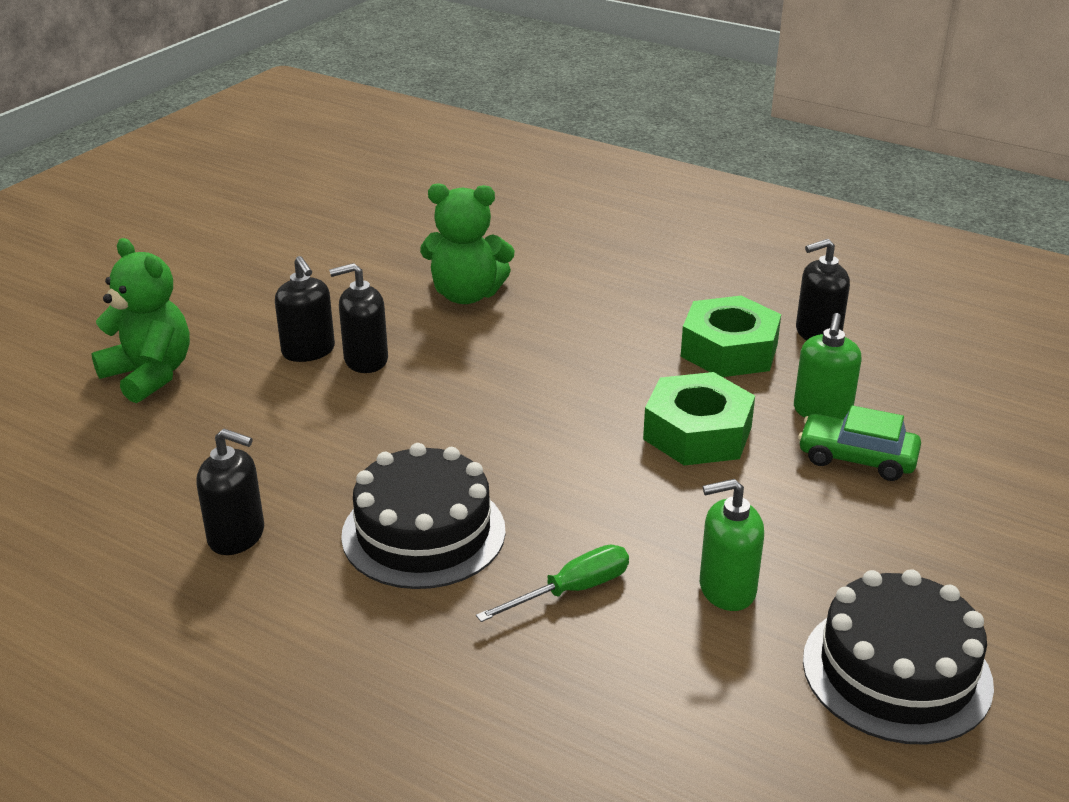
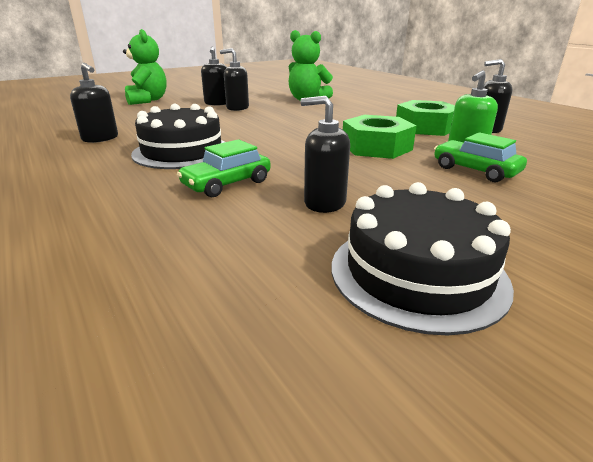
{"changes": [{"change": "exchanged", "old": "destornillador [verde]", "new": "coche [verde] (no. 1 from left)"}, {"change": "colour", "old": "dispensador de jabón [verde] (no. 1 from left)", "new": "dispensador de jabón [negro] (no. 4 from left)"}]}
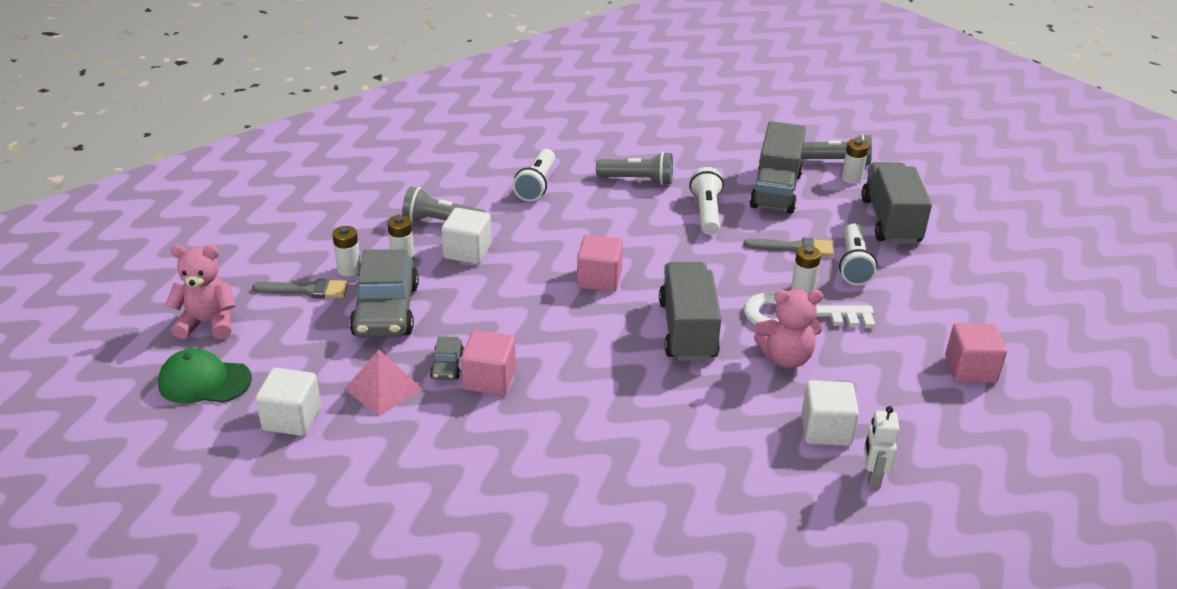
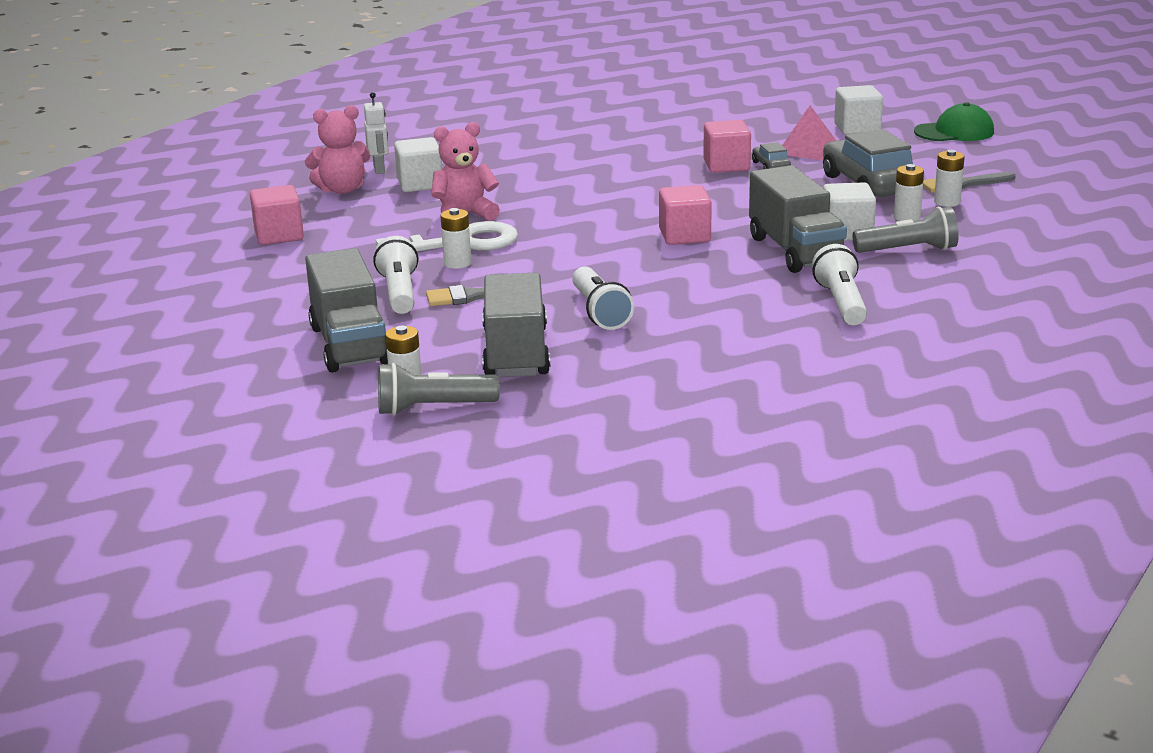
{"changes": [{"change": "relocated", "old": "osito [rosa] (no. 1 from left)"}, {"change": "relocated", "old": "camión [gris] (no. 1 from left in the first image)", "new": "camión [gris] (no. 3 from left)"}, {"change": "missing", "old": "lámpara de mano [gris] (no. 2 from left)"}]}
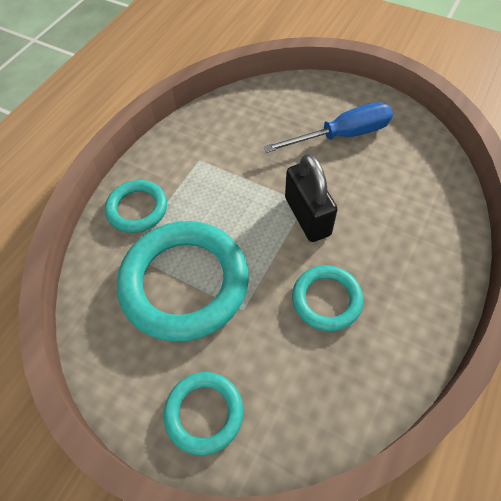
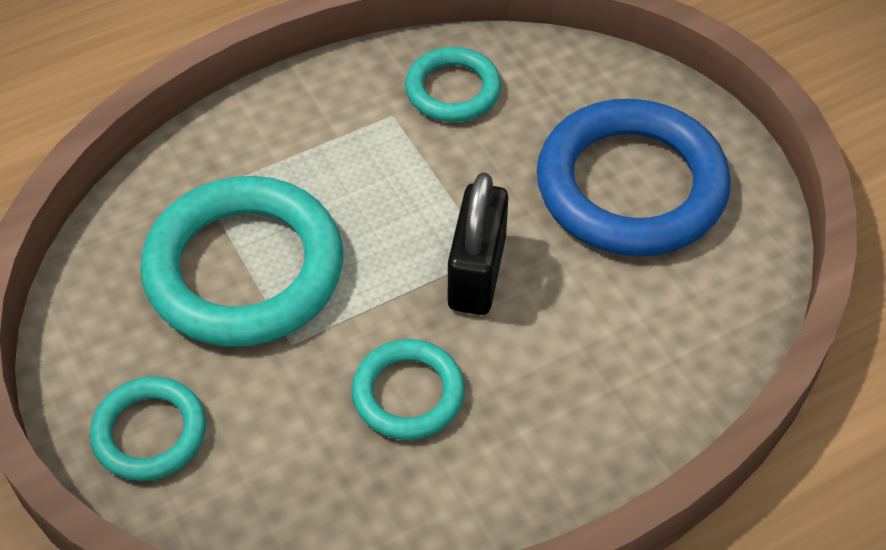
{"changes": [{"change": "relocated", "old": "anillo [turquesa] (no. 1 from left in the first image)", "new": "anillo [turquesa] (no. 4 from left)"}, {"change": "exchanged", "old": "destornillador [azul]", "new": "anillo [azul]"}]}
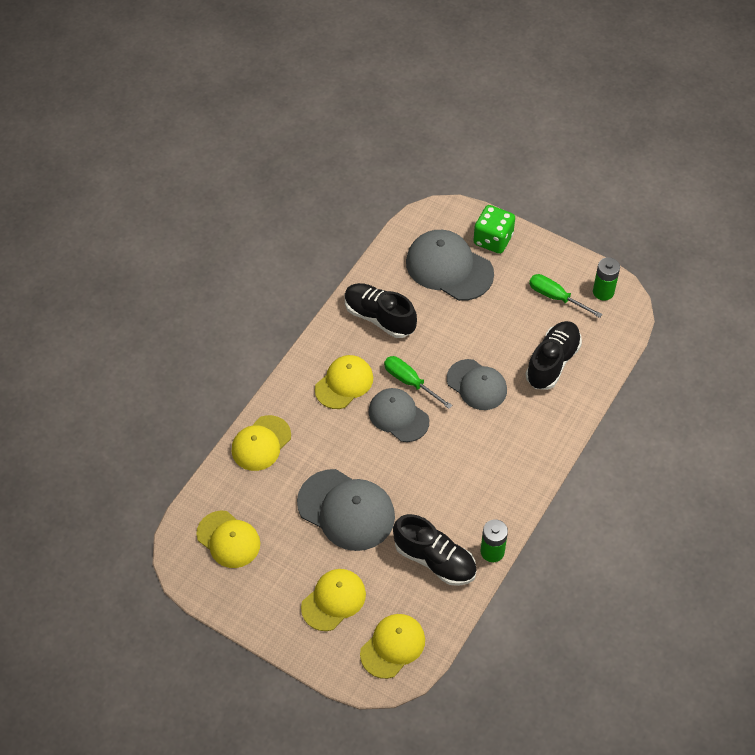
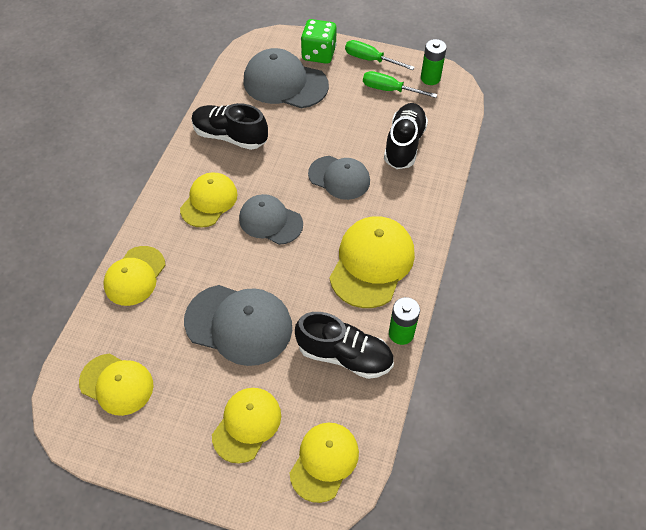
{"changes": [{"change": "appeared", "new": "gorra [amarillo] (no. 6 from left)"}, {"change": "relocated", "old": "destornillador [verde] (no. 1 from left)"}]}
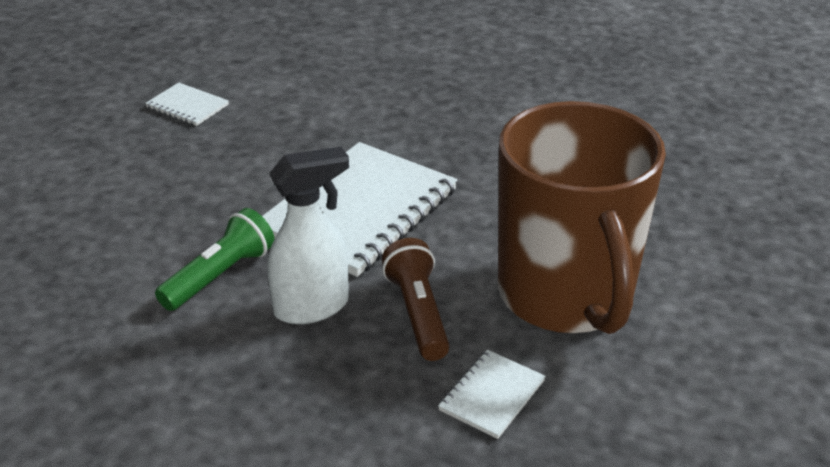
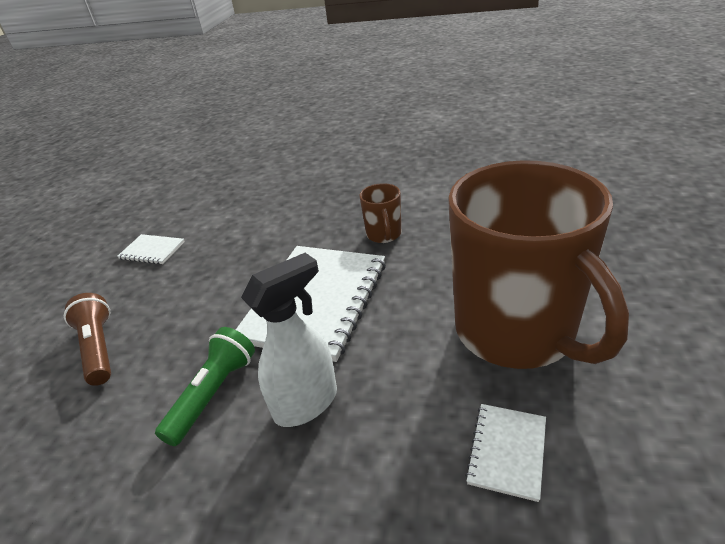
{"changes": [{"change": "relocated", "old": "lámpara de mano [marrón]"}, {"change": "appeared", "new": "taza [marrón] (no. 1 from left)"}]}
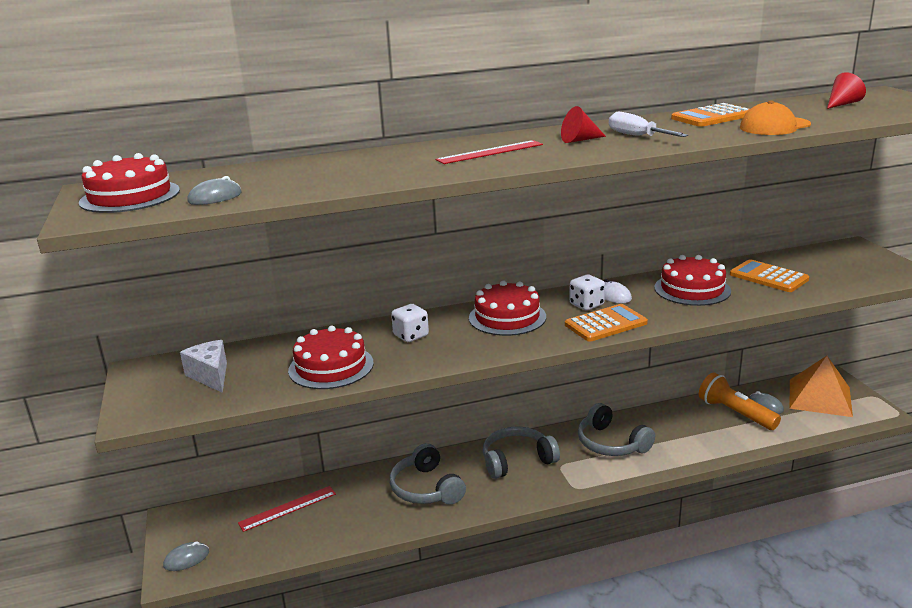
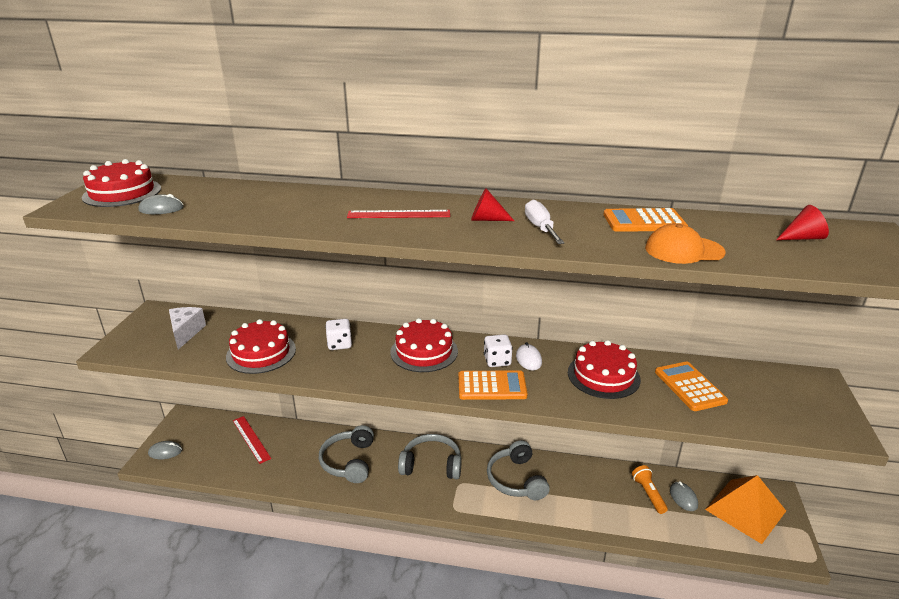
{"changes": [{"change": "spun", "old": "regla [rojo] (no. 1 from left)", "degrees": 60}, {"change": "size", "old": "lámpara de mano [naranja]", "factor": 0.64}]}
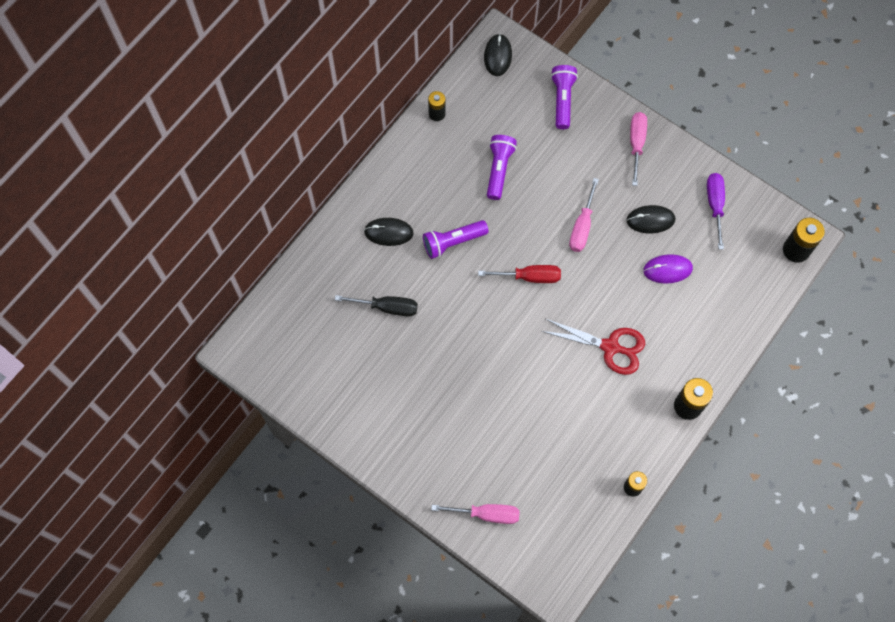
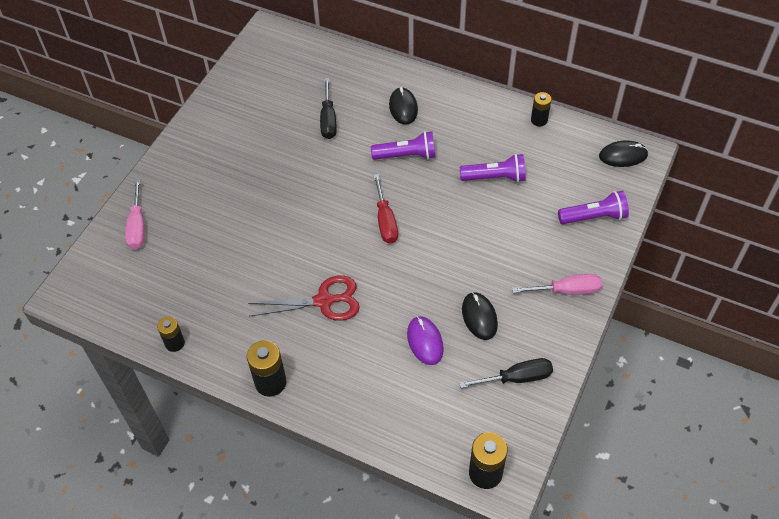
{"changes": [{"change": "spun", "old": "tijeras [rojo]", "degrees": -105}, {"change": "spun", "old": "lámpara de mano [morado] (no. 1 from left)", "degrees": 120}, {"change": "colour", "old": "destornillador [morado]", "new": "destornillador [negro] (no. 2 from left)"}, {"change": "missing", "old": "destornillador [rosa] (no. 2 from left)"}]}
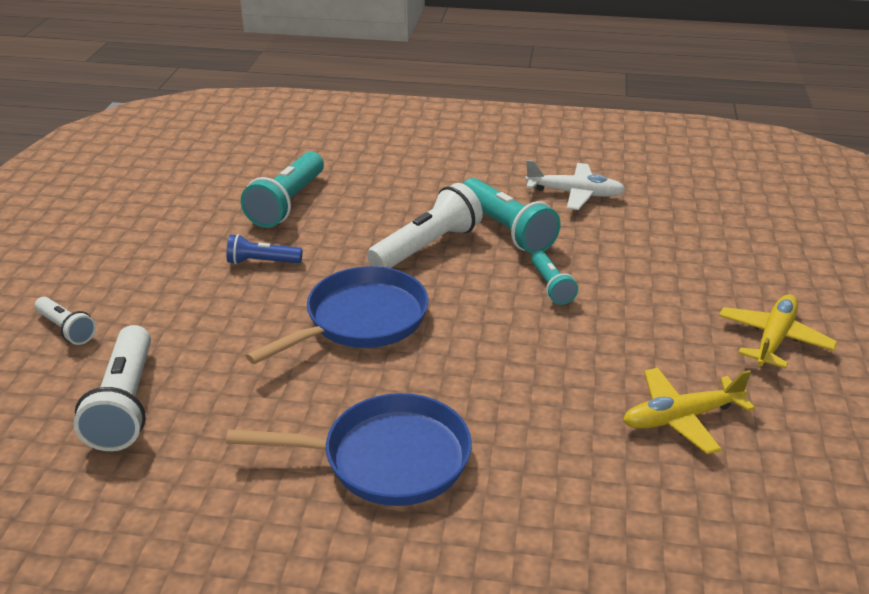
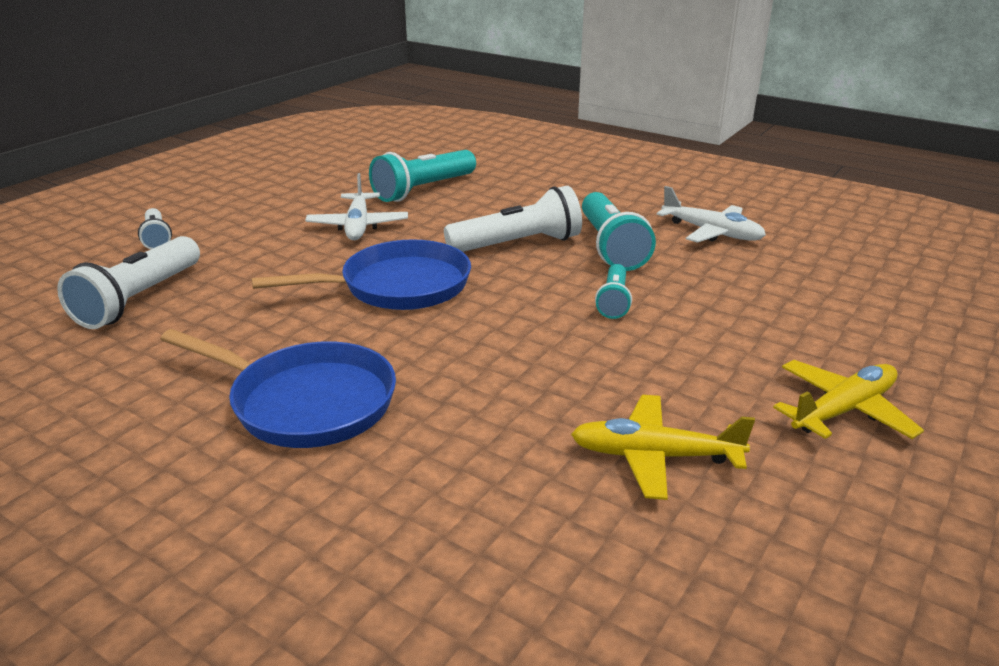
{"changes": [{"change": "exchanged", "old": "lámpara de mano [azul]", "new": "avión [blanco] (no. 1 from left)"}]}
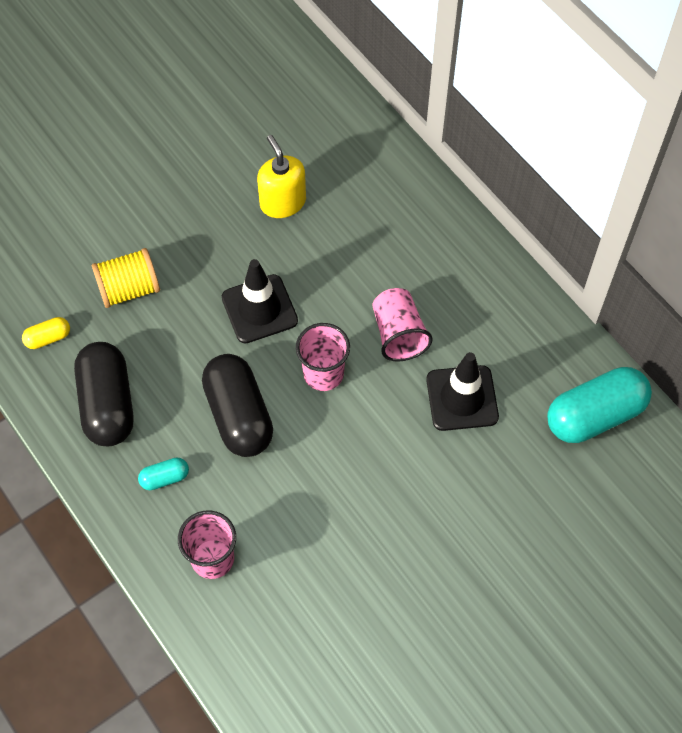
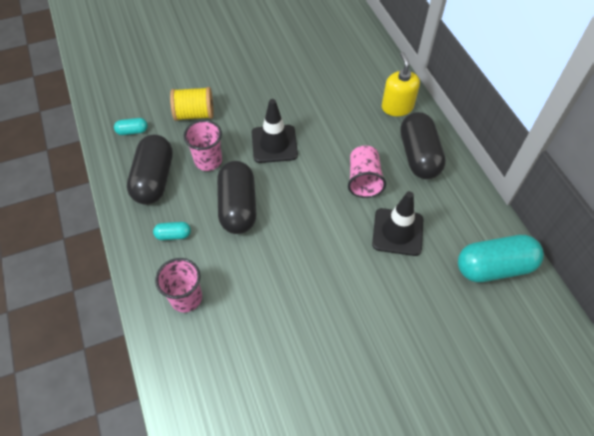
{"changes": [{"change": "colour", "old": "cápsula [amarillo]", "new": "cápsula [turquesa] (no. 1 from left)"}, {"change": "relocated", "old": "vaso [rosa] (no. 2 from left)"}, {"change": "relocated", "old": "dispensador de jabón [amarillo]"}, {"change": "appeared", "new": "cápsula [negro] (no. 3 from left)"}]}
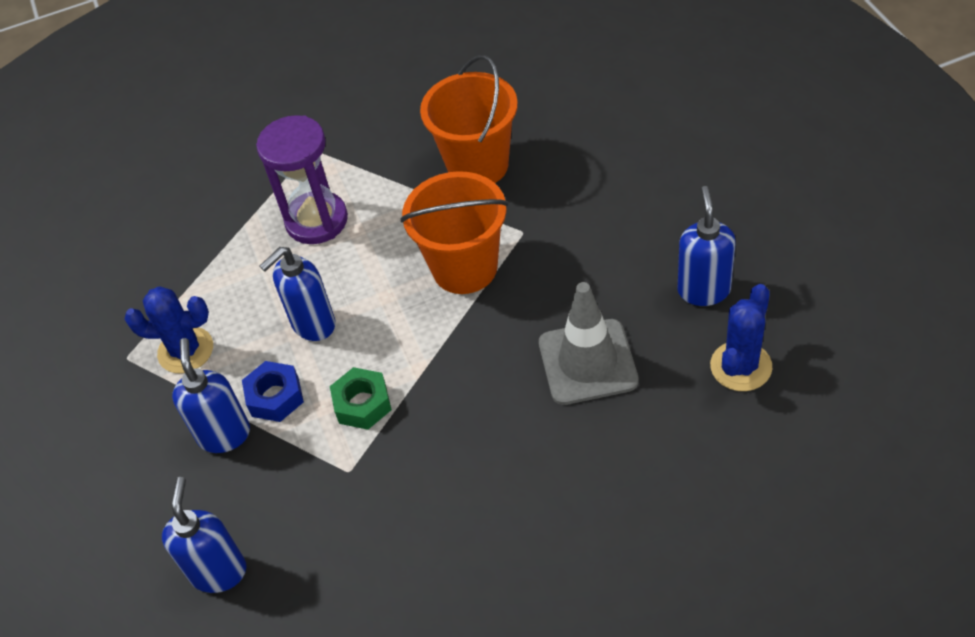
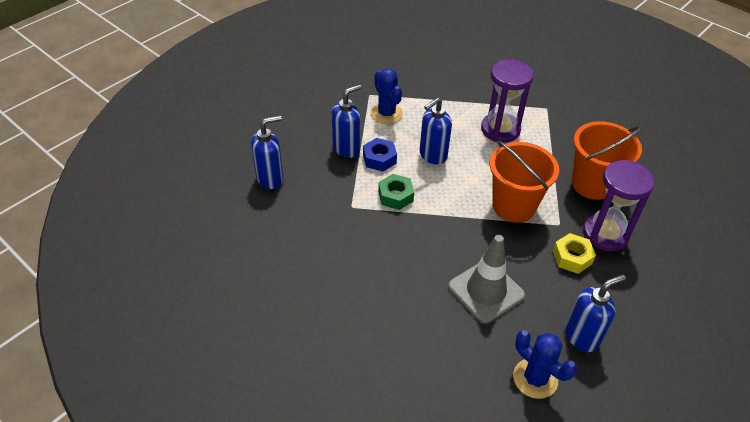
{"changes": [{"change": "spun", "old": "dispensador de jabón [azul] (no. 3 from left)", "degrees": -60}, {"change": "spun", "old": "cactus [azul] (no. 2 from left)", "degrees": 45}, {"change": "appeared", "new": "tuerca [amarillo]"}, {"change": "appeared", "new": "reloj de arena [morado] (no. 2 from left)"}]}
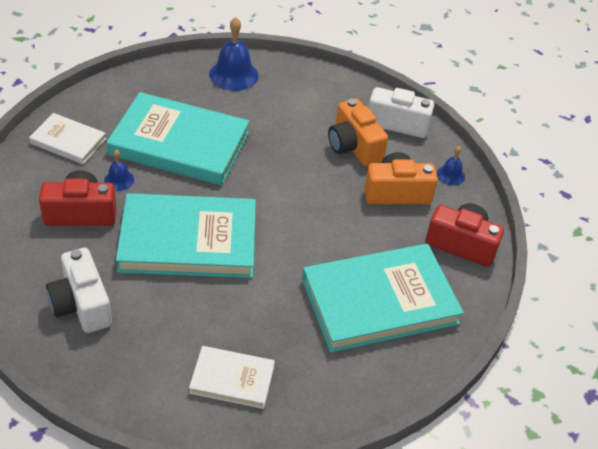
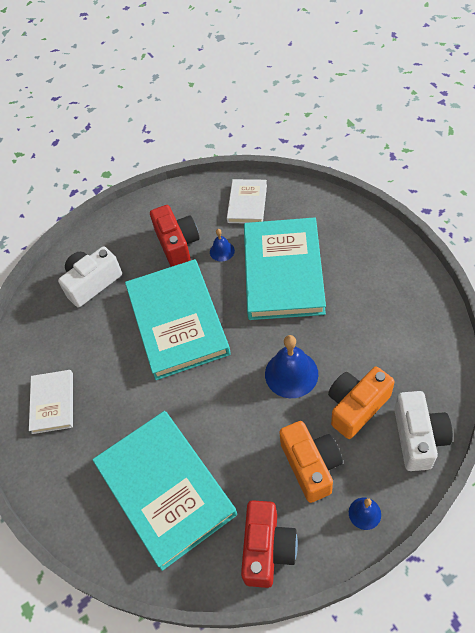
{"changes": [{"change": "relocated", "old": "campana [azul] (no. 2 from left)"}]}
